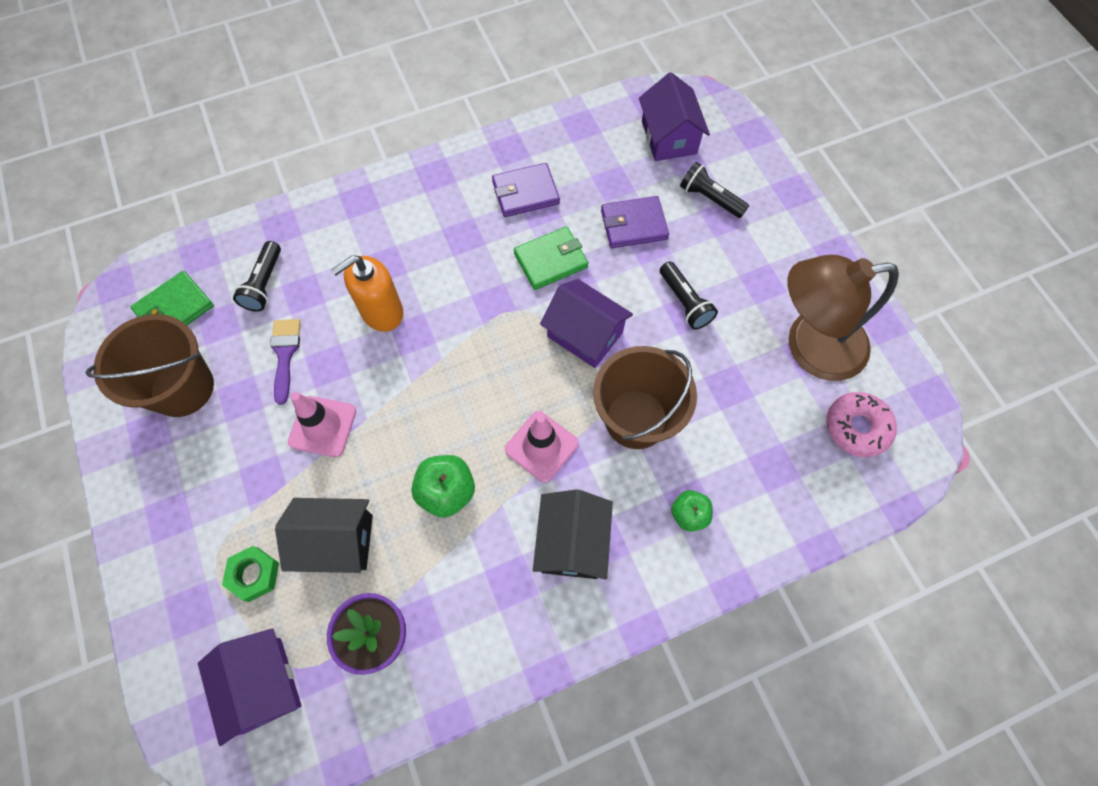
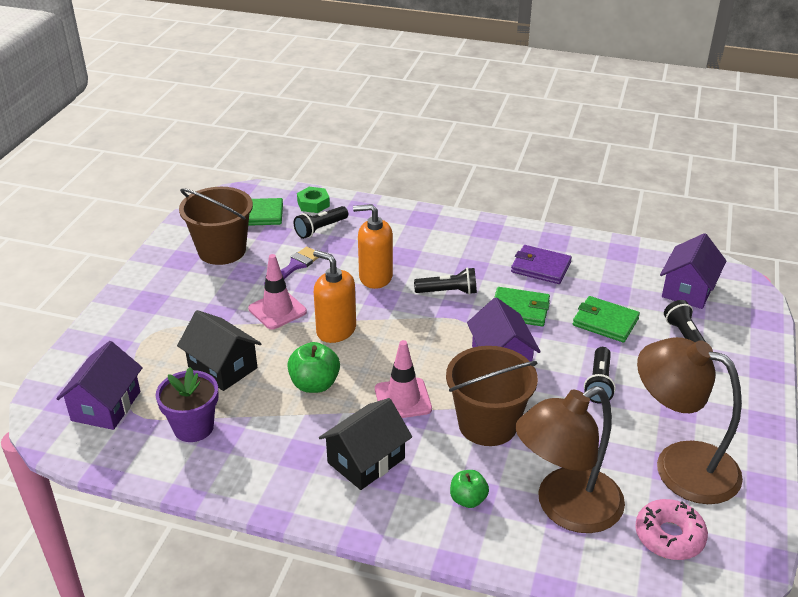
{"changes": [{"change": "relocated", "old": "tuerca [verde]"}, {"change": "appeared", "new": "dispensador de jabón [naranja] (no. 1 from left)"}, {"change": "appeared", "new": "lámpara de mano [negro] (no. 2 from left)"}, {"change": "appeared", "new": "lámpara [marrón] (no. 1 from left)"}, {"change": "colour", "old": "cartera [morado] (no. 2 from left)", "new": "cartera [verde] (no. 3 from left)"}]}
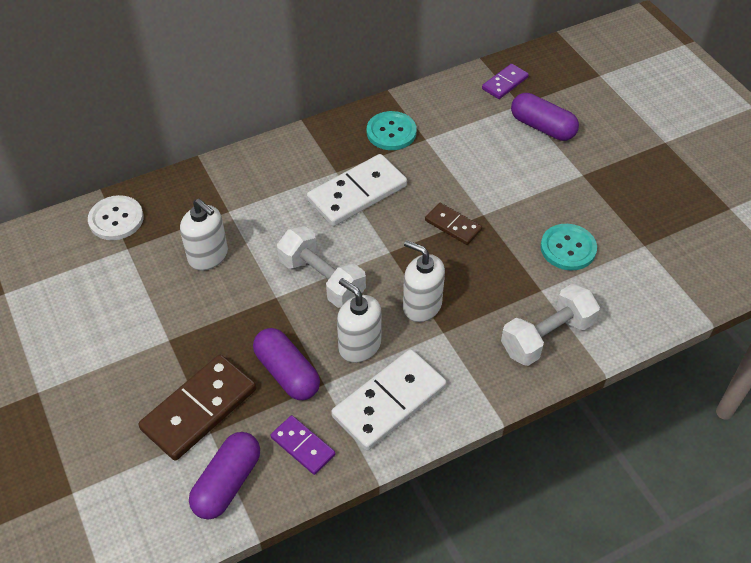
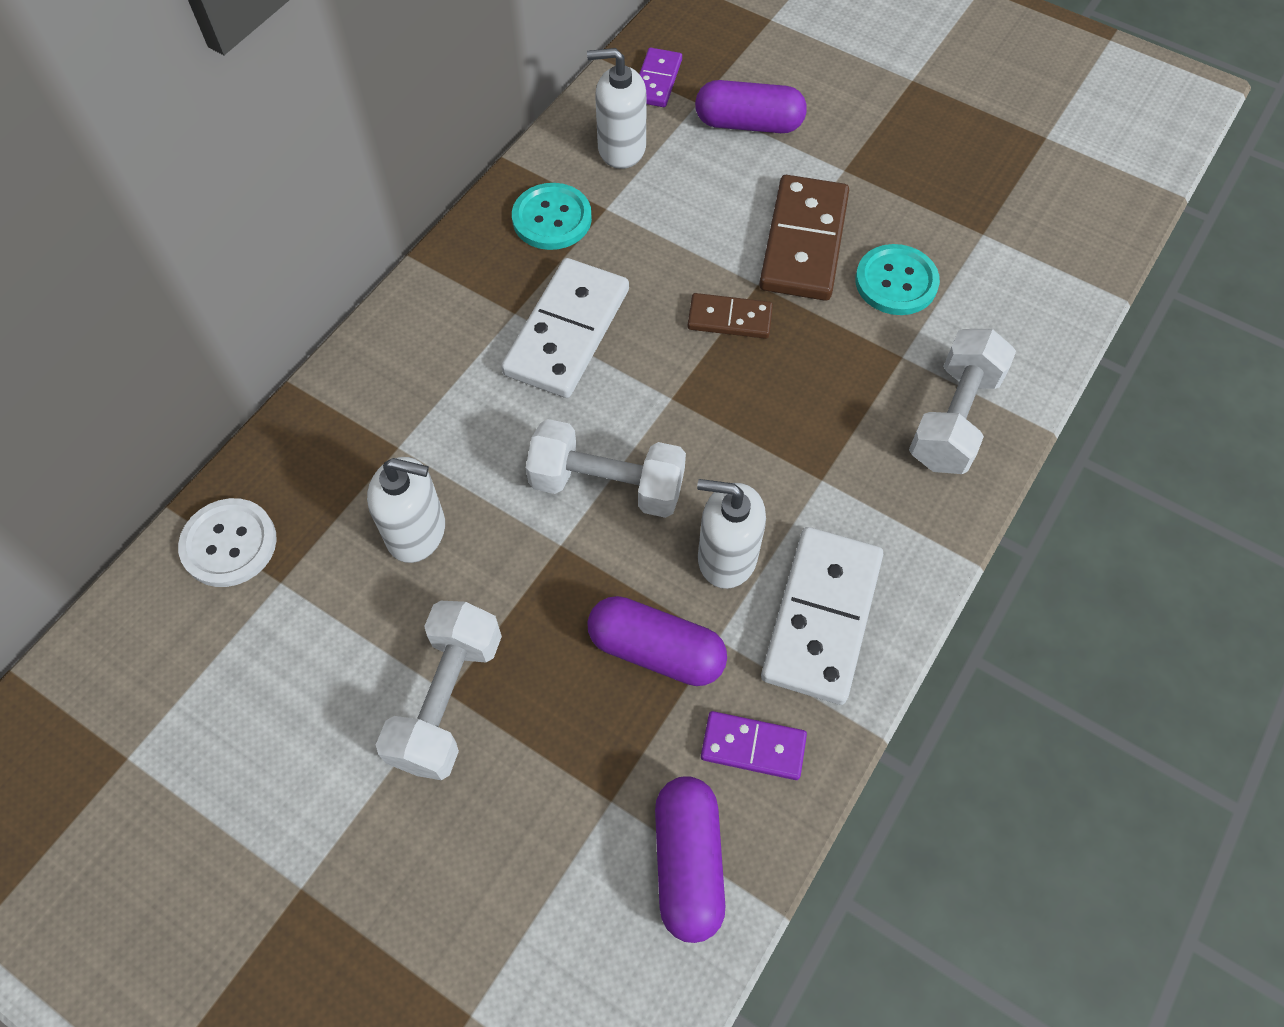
{"changes": [{"change": "appeared", "new": "mancuerna [blanco] (no. 1 from left)"}, {"change": "relocated", "old": "dispensador de jabón [blanco] (no. 3 from left in the first image)", "new": "dispensador de jabón [blanco] (no. 2 from left)"}, {"change": "relocated", "old": "ficha de dominó [marrón] (no. 1 from left in the first image)", "new": "ficha de dominó [marrón] (no. 2 from left)"}]}
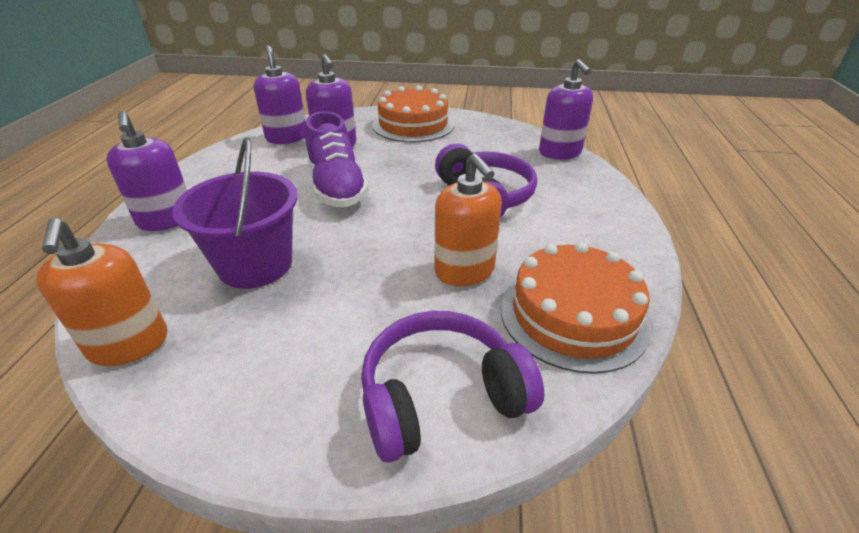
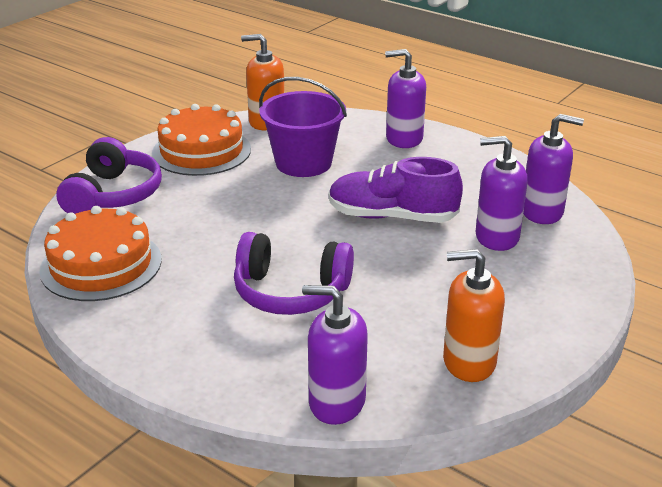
{"changes": [{"change": "relocated", "old": "tarta [naranja] (no. 1 from left in the first image)", "new": "tarta [naranja] (no. 2 from left)"}, {"change": "relocated", "old": "dispensador de jabón [naranja] (no. 2 from left)"}]}
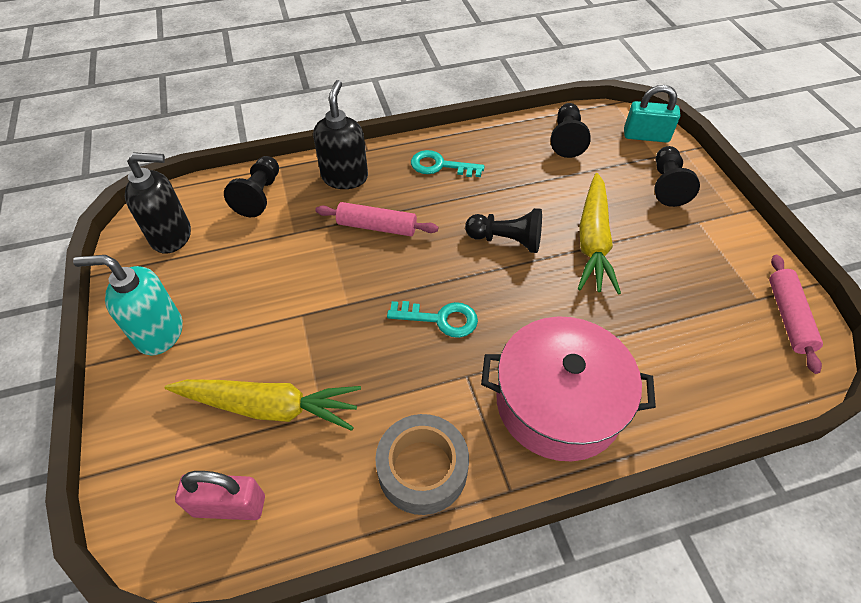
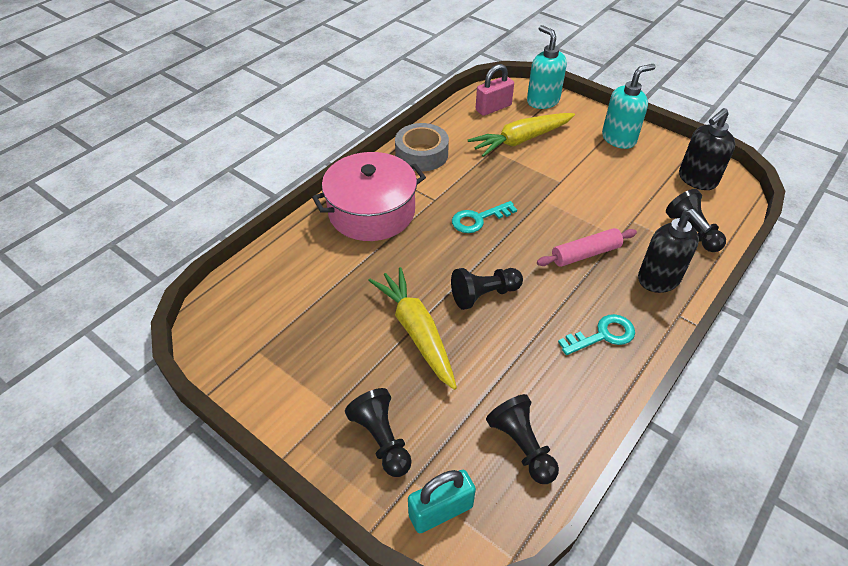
{"changes": [{"change": "appeared", "new": "dispensador de jabón [turquesa] (no. 1 from left)"}, {"change": "missing", "old": "rodillo [rosa] (no. 2 from left)"}]}
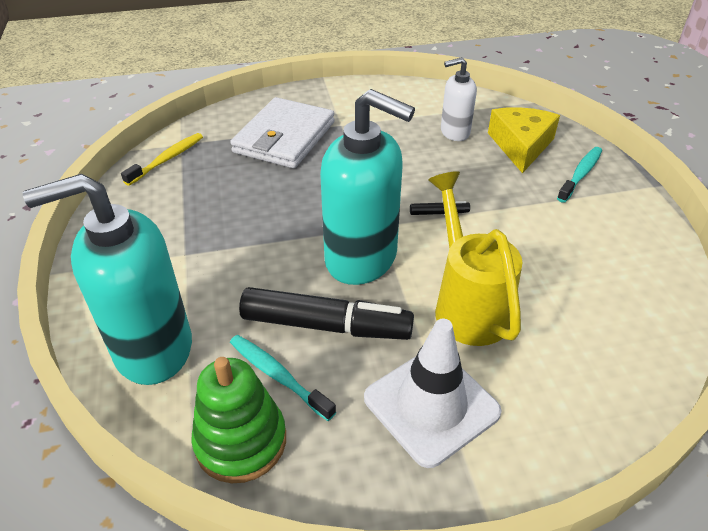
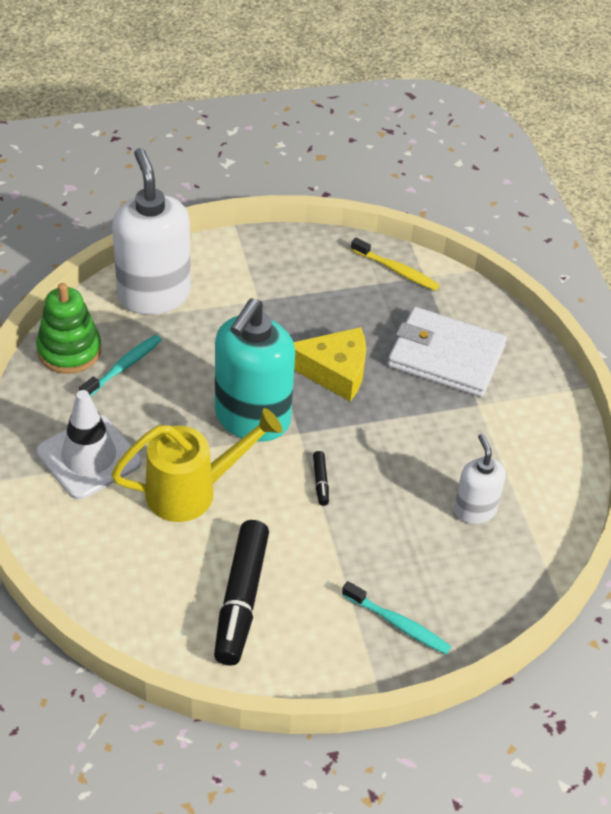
{"changes": [{"change": "colour", "old": "dispensador de jabón [turquesa] (no. 1 from left)", "new": "dispensador de jabón [blanco] (no. 1 from left)"}, {"change": "relocated", "old": "rotulador [negro] (no. 1 from left)"}, {"change": "relocated", "old": "queso [amarillo]"}]}
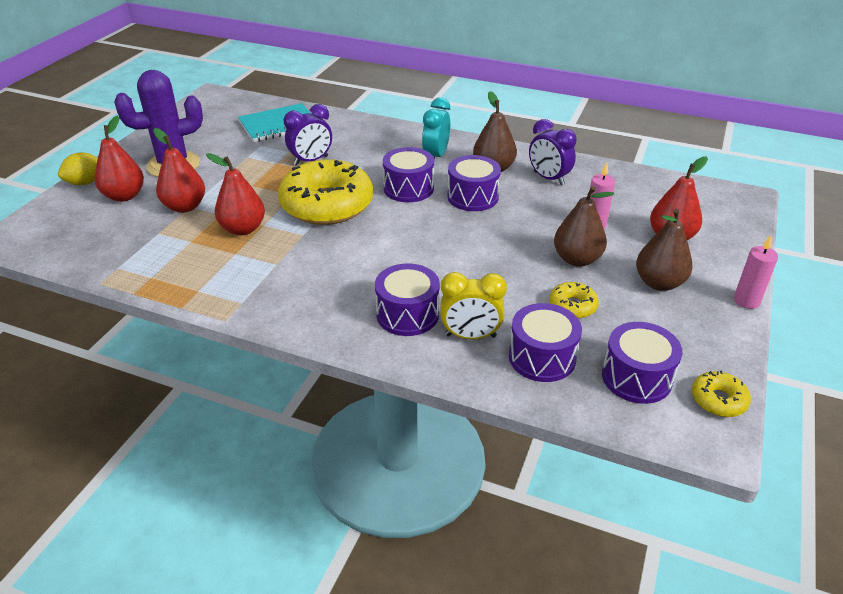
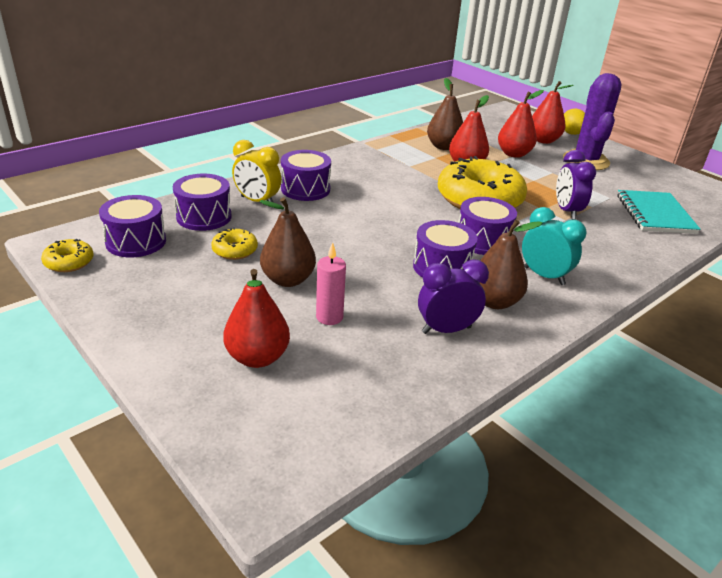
{"changes": [{"change": "spun", "old": "despertador [amarillo]", "degrees": -90}, {"change": "relocated", "old": "pera [marrón] (no. 3 from left in the first image)", "new": "pera [marrón] (no. 2 from left)"}, {"change": "missing", "old": "vela [rosa] (no. 2 from left)"}]}
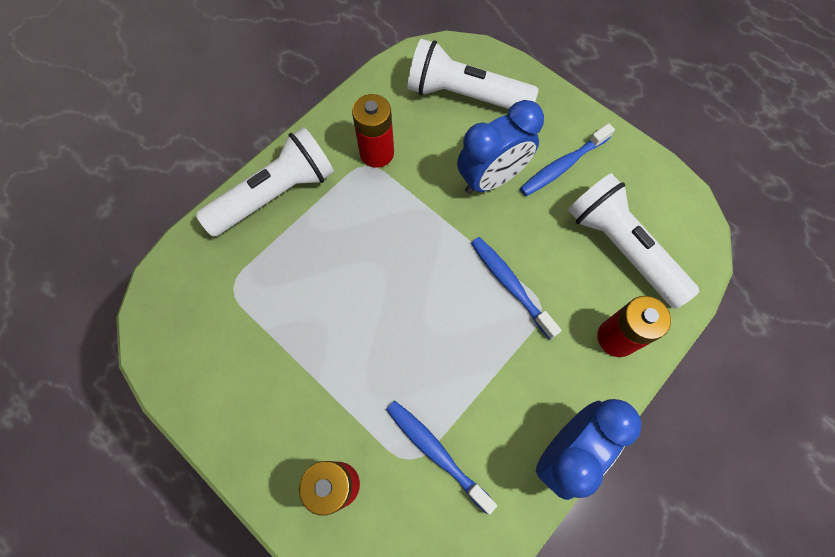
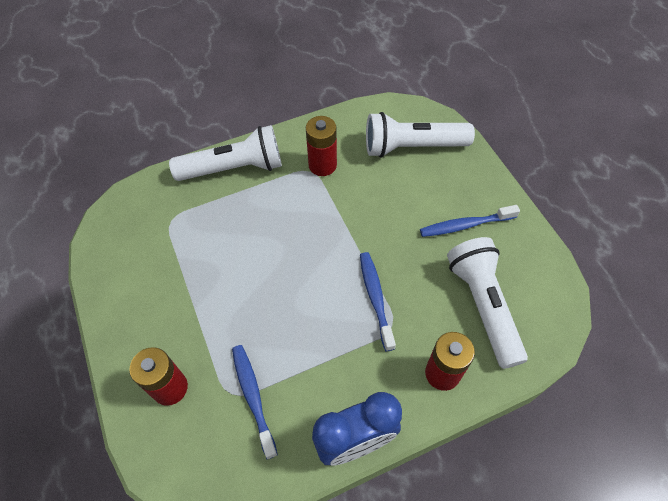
{"changes": [{"change": "spun", "old": "lámpara de mano [blanco] (no. 2 from left)", "degrees": -45}, {"change": "missing", "old": "despertador [azul] (no. 1 from left)"}]}
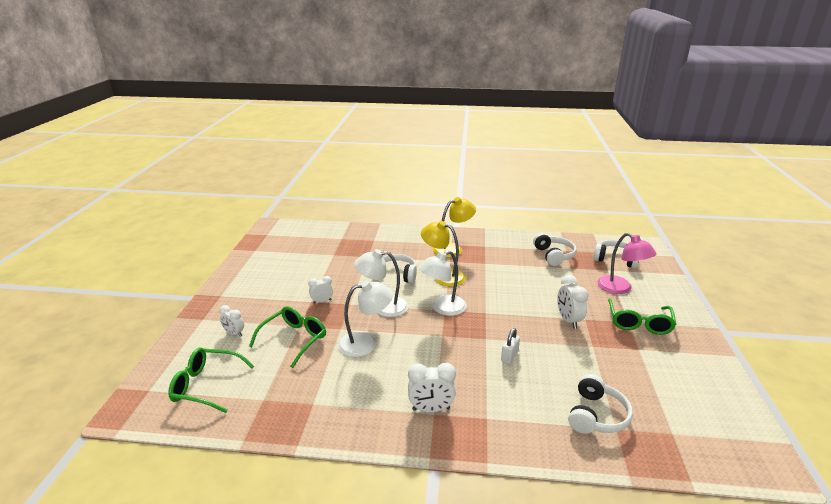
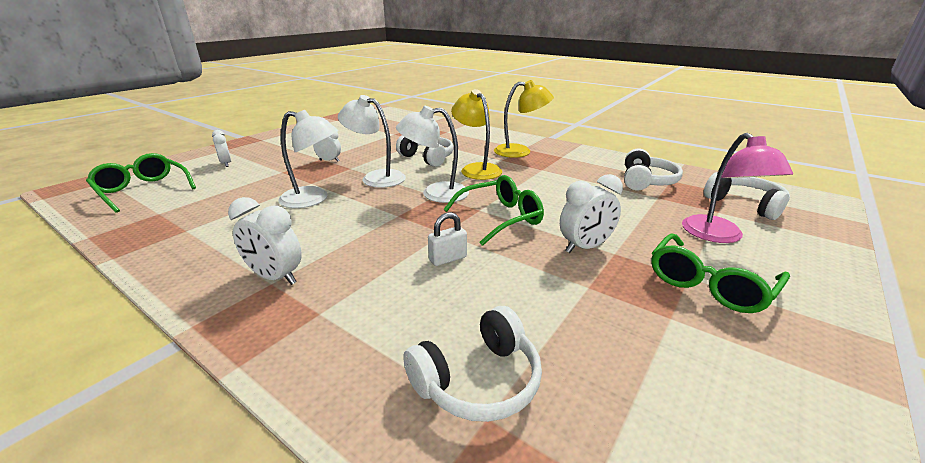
{"changes": [{"change": "relocated", "old": "gafas [verde] (no. 2 from left)"}, {"change": "spun", "old": "despertador [blanco] (no. 4 from left)", "degrees": -135}]}
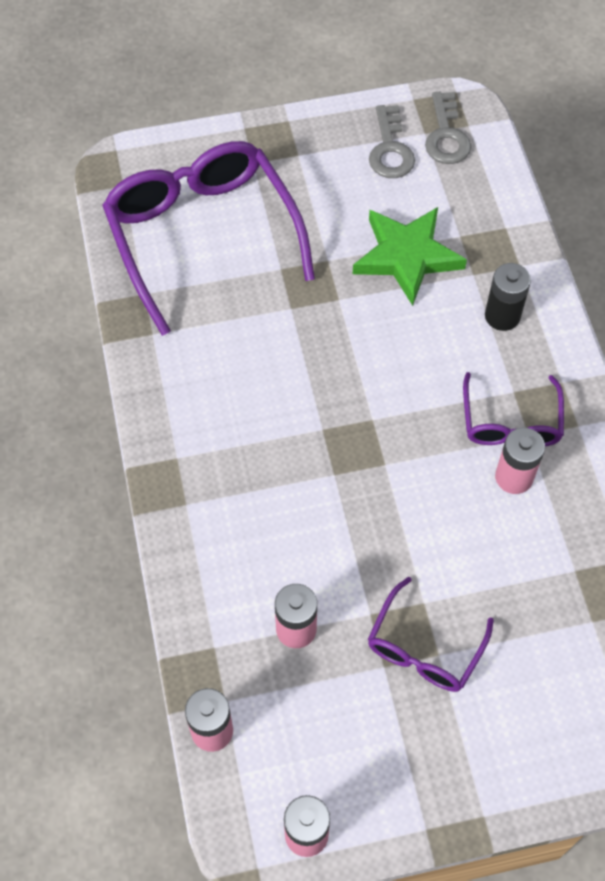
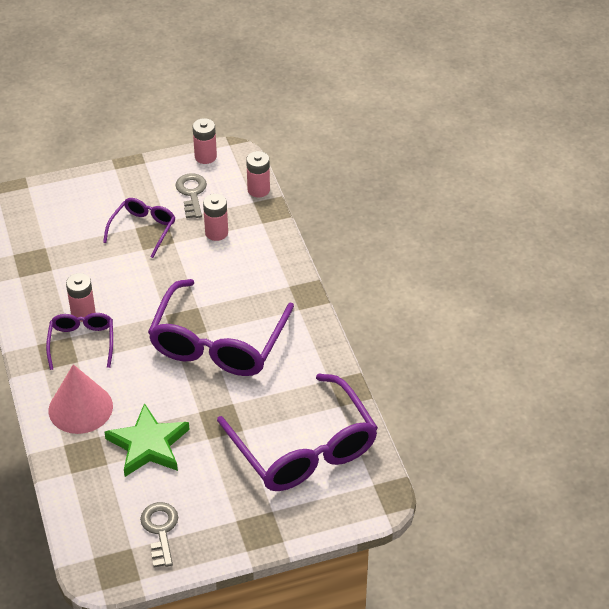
{"changes": [{"change": "exchanged", "old": "pila [negro]", "new": "cono [rosa]"}, {"change": "appeared", "new": "gafas [morado] (no. 3 from left)"}, {"change": "relocated", "old": "llave [gris] (no. 2 from left)"}]}
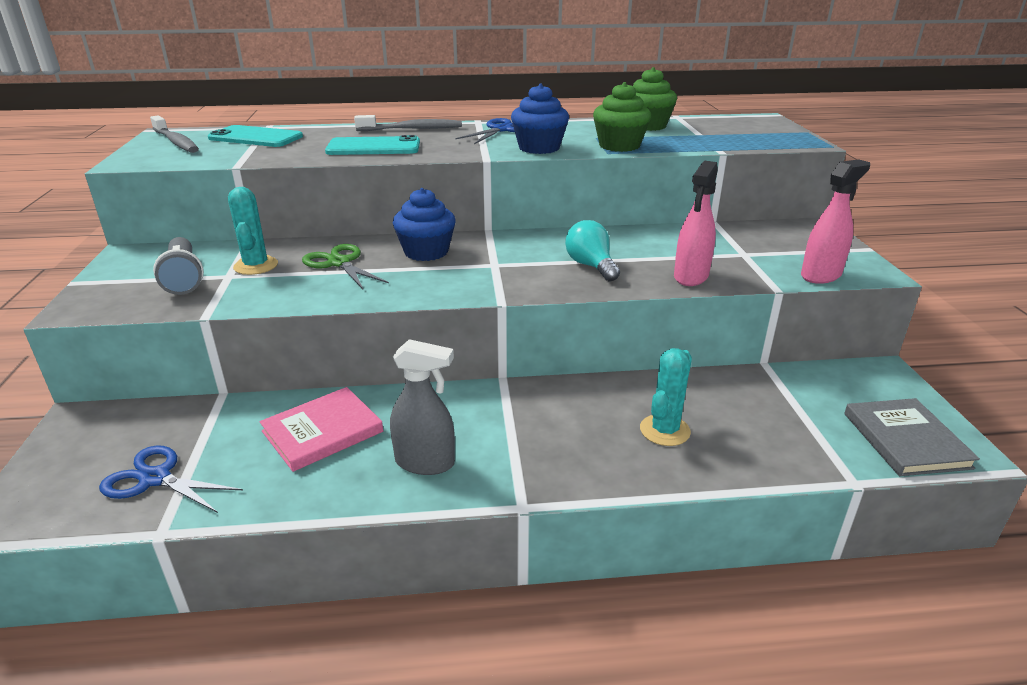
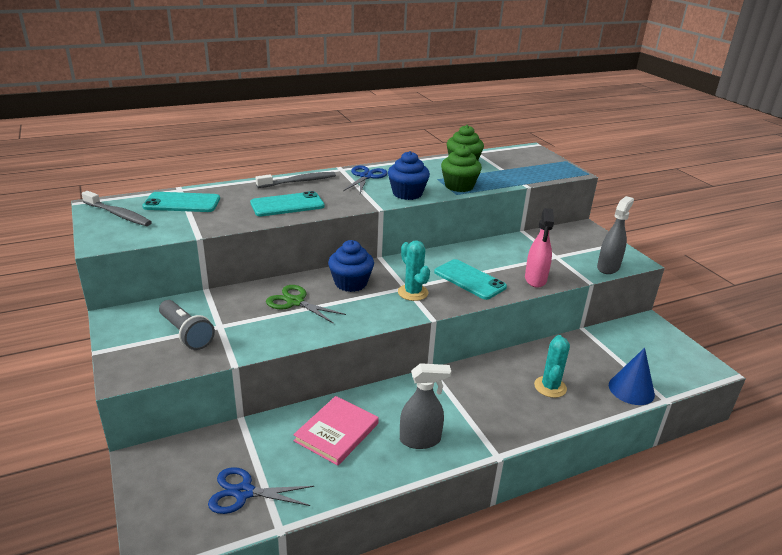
{"changes": [{"change": "relocated", "old": "cactus [turquesa] (no. 1 from left)"}, {"change": "exchanged", "old": "bombilla [turquesa]", "new": "móvil [turquesa] (no. 3 from left)"}, {"change": "colour", "old": "pulverizador [rosa] (no. 2 from left)", "new": "pulverizador [gris] (no. 2 from left)"}, {"change": "appeared", "new": "cono [azul]"}, {"change": "missing", "old": "libro [gris]"}]}
